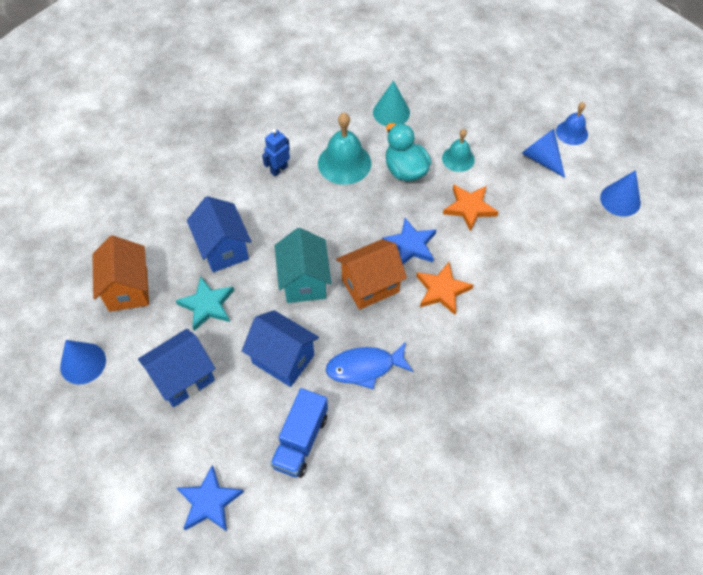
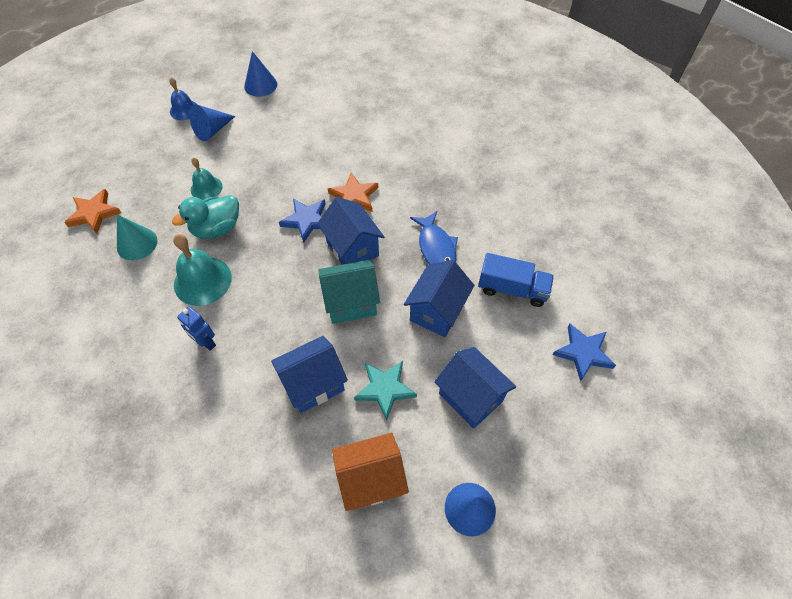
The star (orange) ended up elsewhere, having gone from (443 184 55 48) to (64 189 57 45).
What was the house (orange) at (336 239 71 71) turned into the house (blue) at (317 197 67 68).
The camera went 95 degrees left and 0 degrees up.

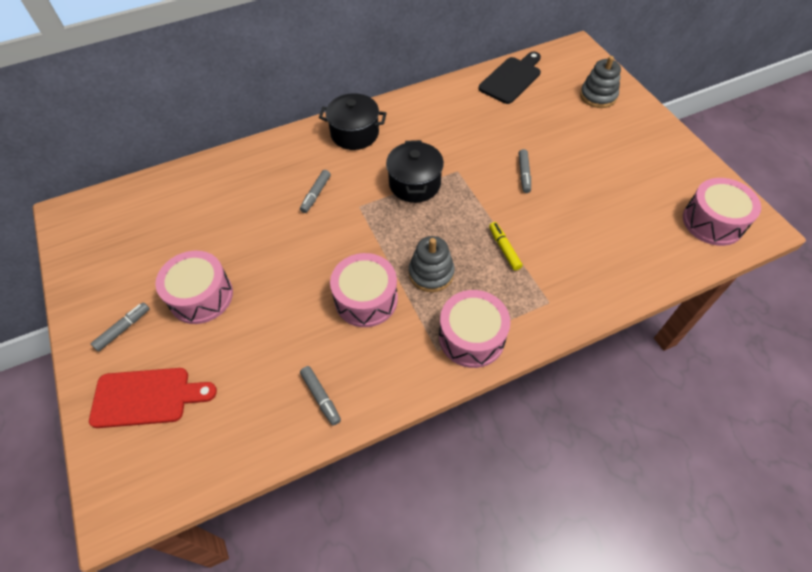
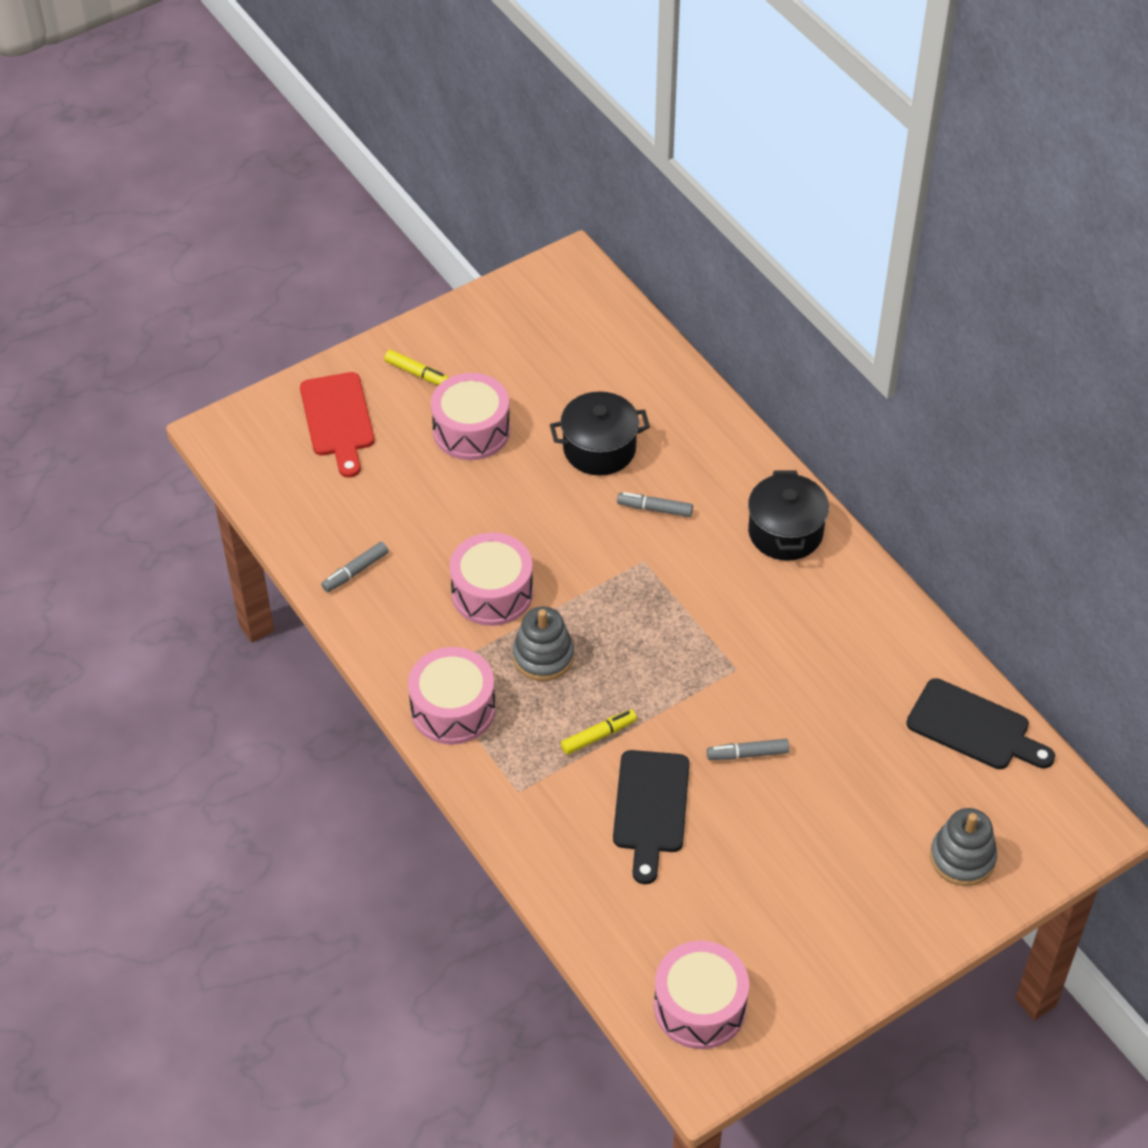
What was the marker (grey) at (91 302 59 50) turned into the marker (yellow) at (384 350 65 35).
The pot (black) ended up elsewhere, having gone from (386 140 58 63) to (550 391 100 85).
The second view gained the cutting board (black) at (613 750 77 134).
The camera went 80 degrees right and 5 degrees down.

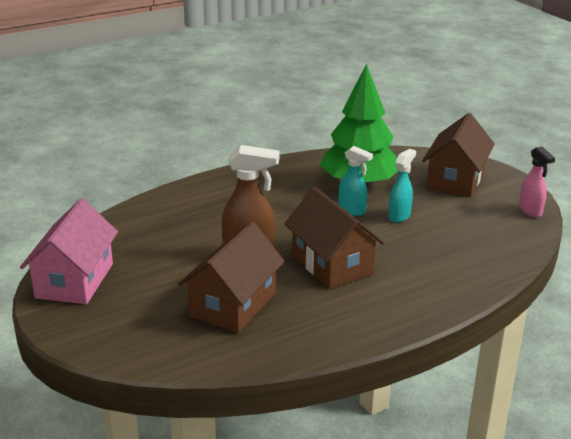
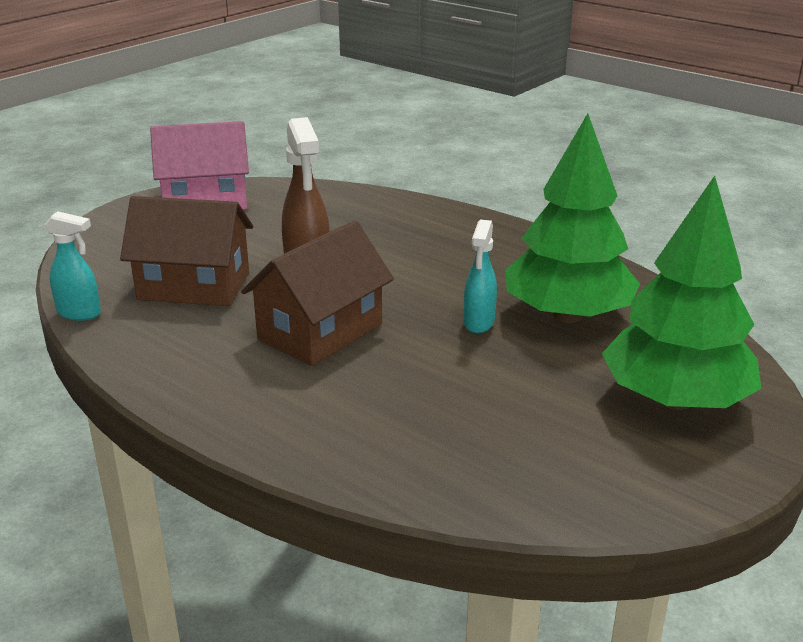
The spray bottle (turquoise) ended up elsewhere, having gone from (388 149 28 74) to (44 211 57 110).
Where the house (brown) stood at (422 113 73 84), the tree (green) came to stand at (602 176 159 234).
The second view lost the spray bottle (pink) at (519 146 36 71).
The camera went 70 degrees right and 0 degrees up.

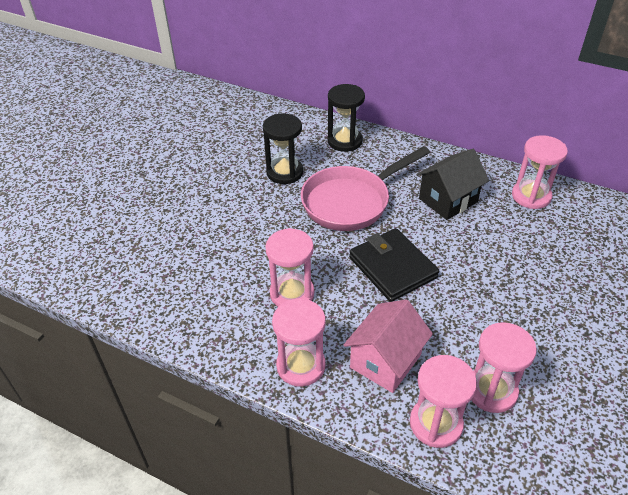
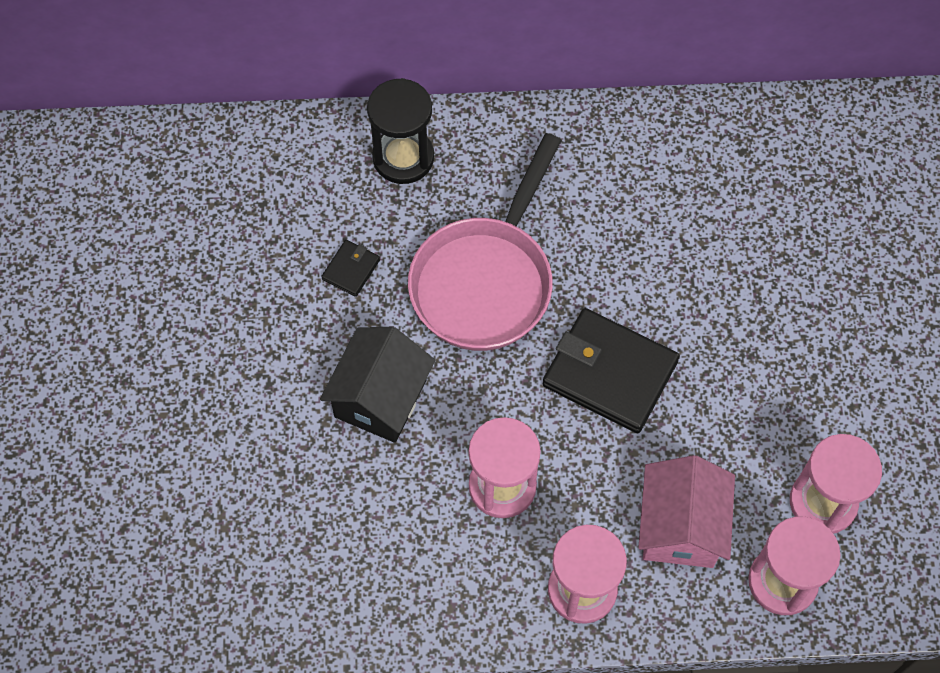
The house (black) ended up elsewhere, having gone from (416 149 73 71) to (320 327 115 116).
Where the hourglass (black) stood at (263 113 40 71), the wallet (black) came to stand at (321 240 59 57).
The second view lost the hourglass (pink) at (512 135 56 74).
The camera went 30 degrees left and 20 degrees up.

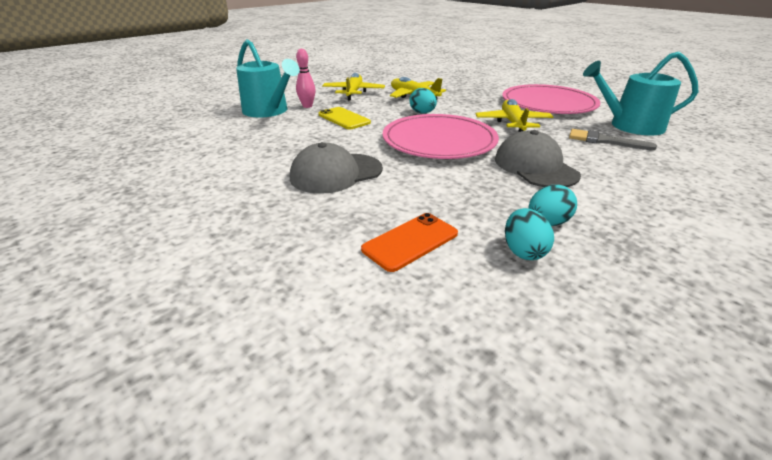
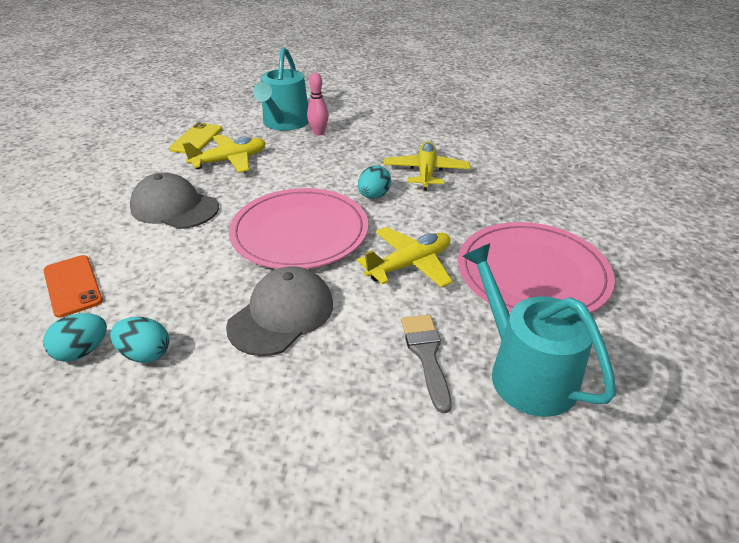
The phone (orange) at (361 213 97 59) ended up facing another way, 45 degrees clockwise from before.
The phone (yellow) ended up elsewhere, having gone from (319 107 52 22) to (169 122 53 31).
The plane (yellow) ended up elsewhere, having gone from (322 73 63 28) to (182 134 84 39).
The camera went 55 degrees right and 5 degrees up.

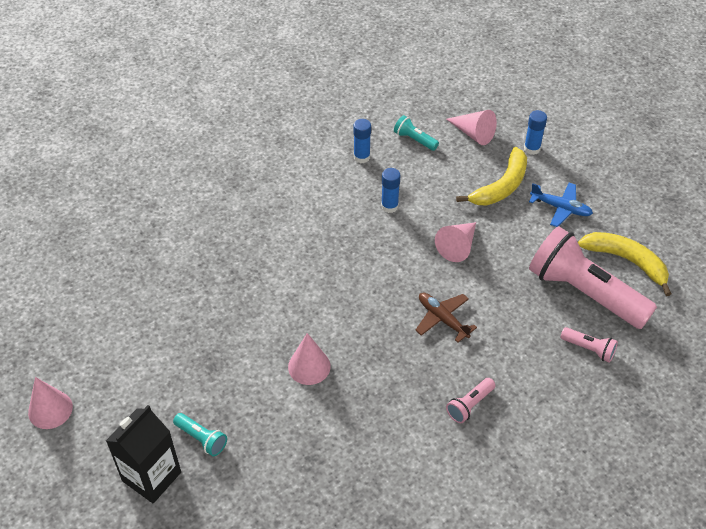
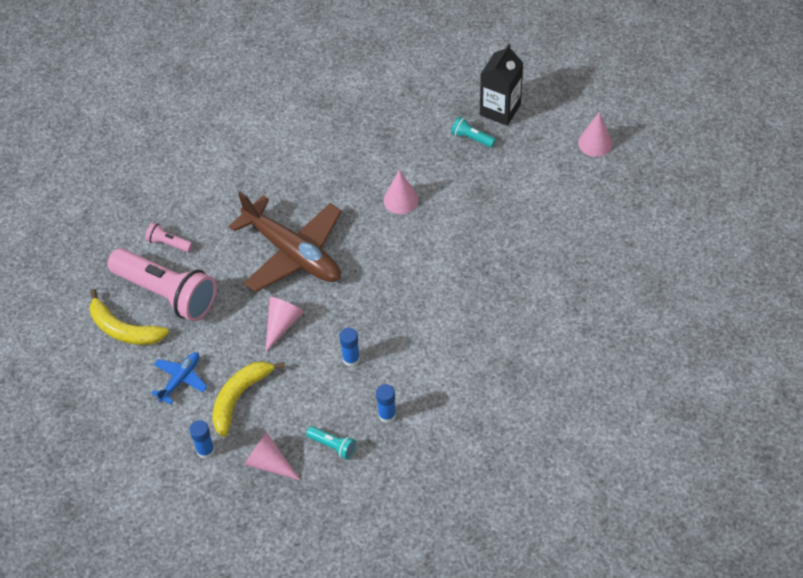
The plane (blue) at (529 183 64 44) ended up facing another way, 105 degrees clockwise from before.
The size of the plane (brown) at (415 293 62 50) changed by a factor of 2.16.
The second view lost the flashlight (pink) at (446 378 50 45).
The camera went 175 degrees right and 5 degrees up.

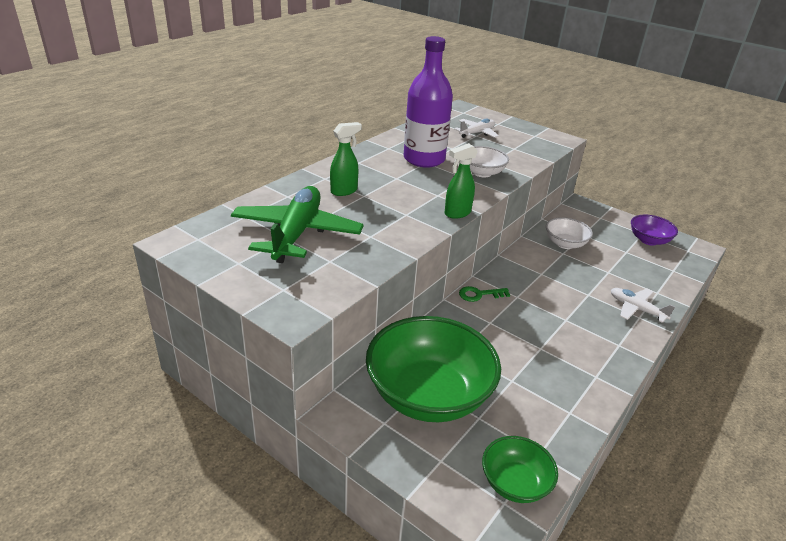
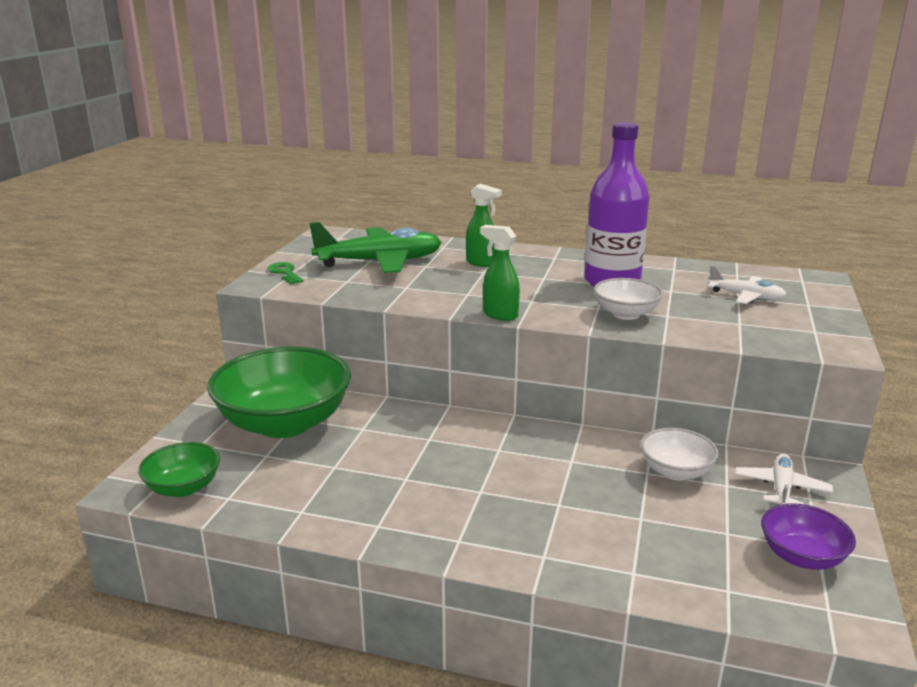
The key (green) ended up elsewhere, having gone from (459 286 51 16) to (267 262 36 22).
The plane (white) ended up elsewhere, having gone from (611 288 64 35) to (735 454 98 51).
The camera went 70 degrees right and 10 degrees down.

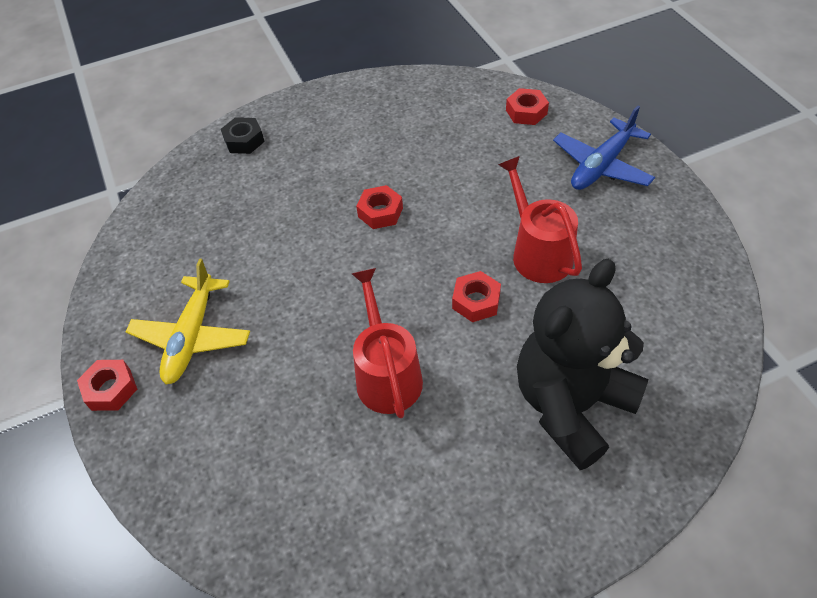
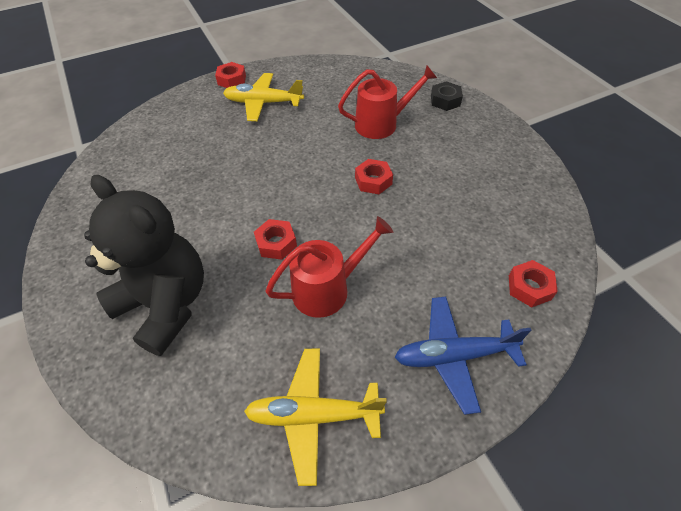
The second view gained the plane (yellow) at (244 349 143 137).
The watering can (red) ended up elsewhere, having gone from (352 268 71 150) to (338 65 99 74).
The plane (blue) at (553 106 102 84) ended up facing another way, 45 degrees counterclockwise from before.
The camera went 85 degrees right and 0 degrees up.

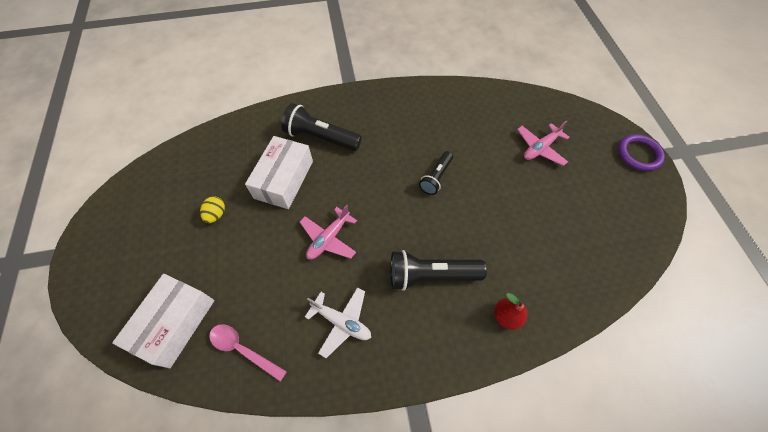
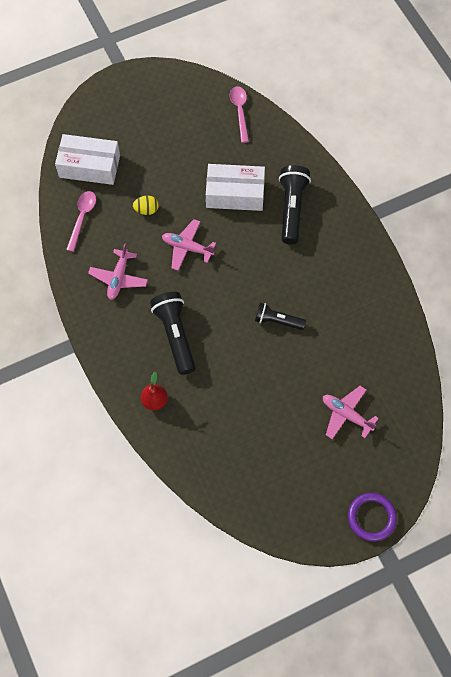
What was the plane (white) at (305 287 66 71) turned into the plane (pink) at (88 243 60 57).
The egg (yellow) ended up elsewhere, having gone from (200 196 25 27) to (133 196 26 19).
The second view gained the spoon (pink) at (230 86 19 57).
The camera went 75 degrees right and 5 degrees up.

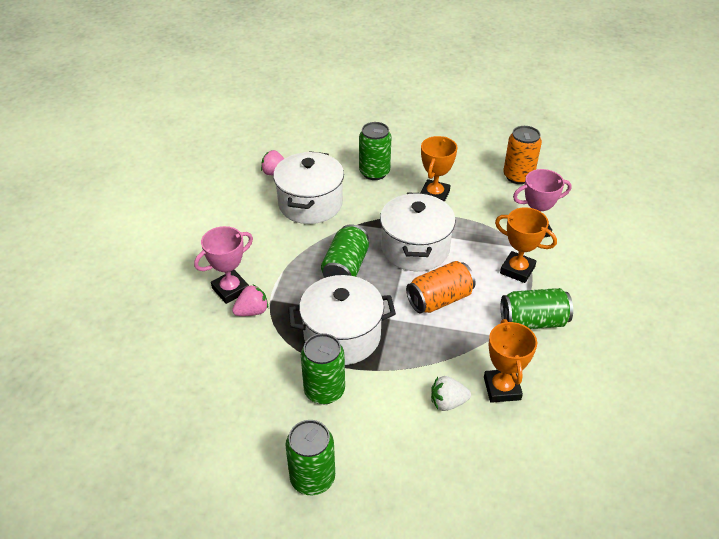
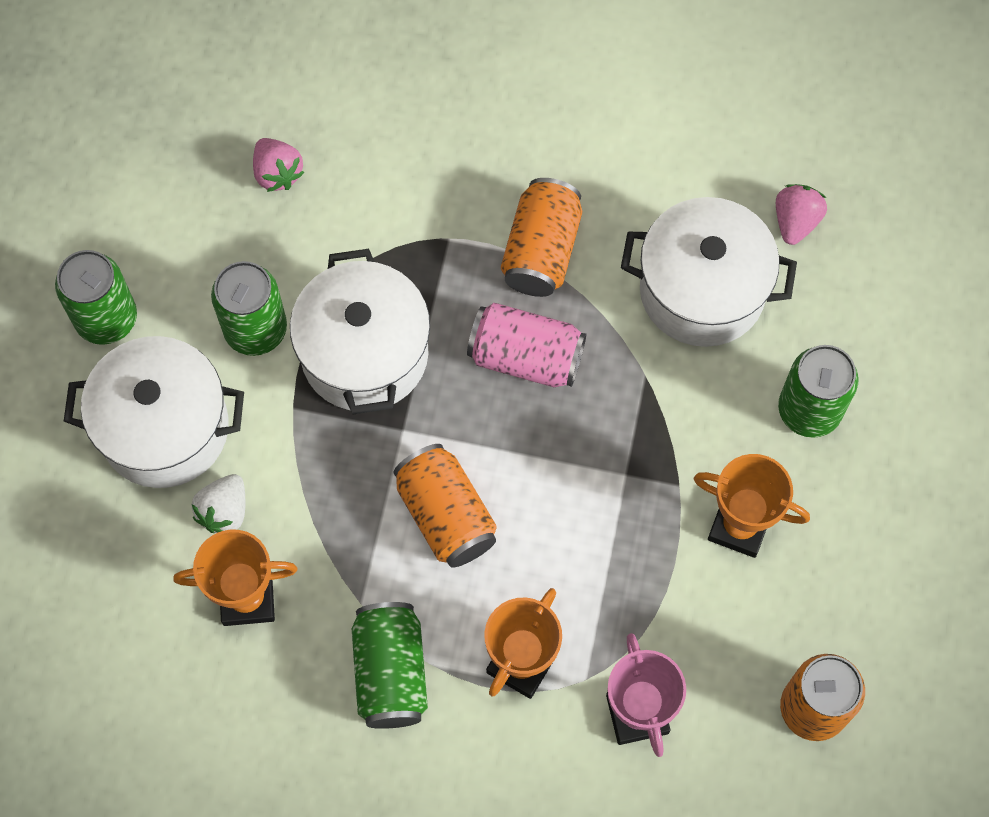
The pot (white) ended up elsewhere, having gone from (380 192 76 79) to (64 336 180 152).
The strawberry (white) at (431 376 40 35) ended up facing another way, 150 degrees counterclockwise from before.
The strawberry (pink) ended up elsewhere, having gone from (232 285 36 31) to (253 138 52 54).
What was the can (green) at (321 224 48 54) turned into the can (pink) at (467 303 120 84).
The second view gained the can (orange) at (501 178 81 119).
The second view lost the trophy (pink) at (194 226 59 78).
The camera went 90 degrees right and 25 degrees up.

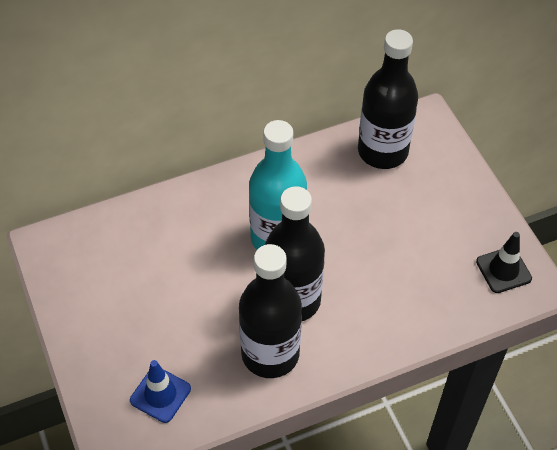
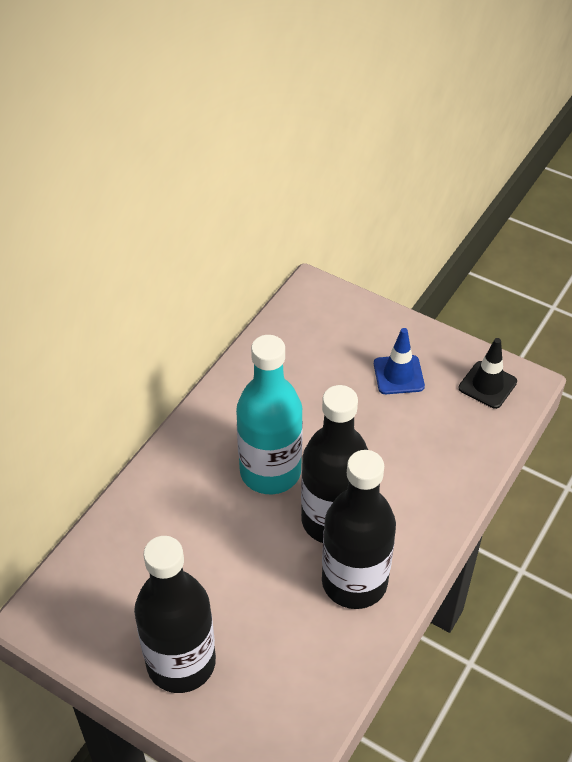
The bottle (black) ended up elsewhere, having gone from (358 29 60 140) to (134 536 82 157).
The traffic cone (blue) ended up elsewhere, having gone from (130 360 61 63) to (374 328 51 66).
The camera went 35 degrees left and 5 degrees down.

